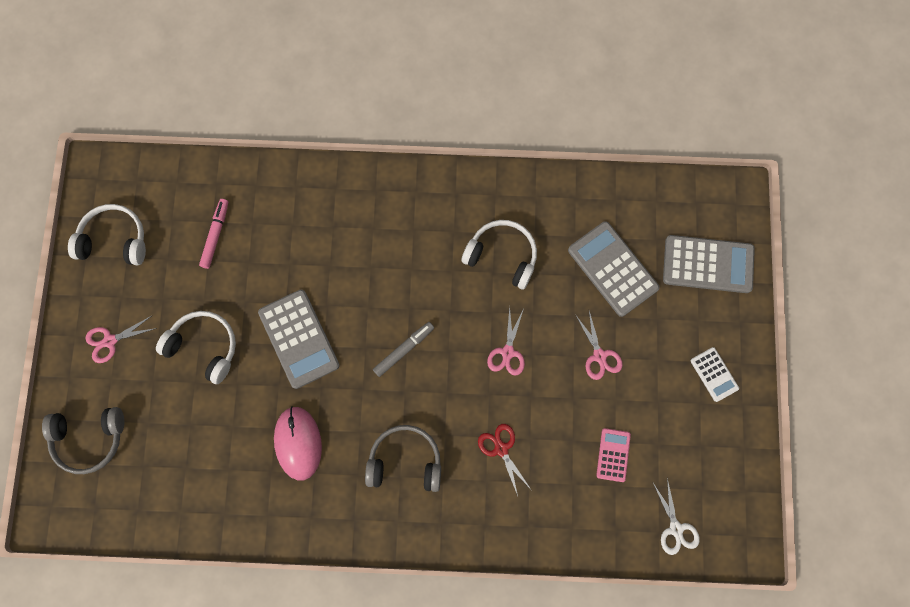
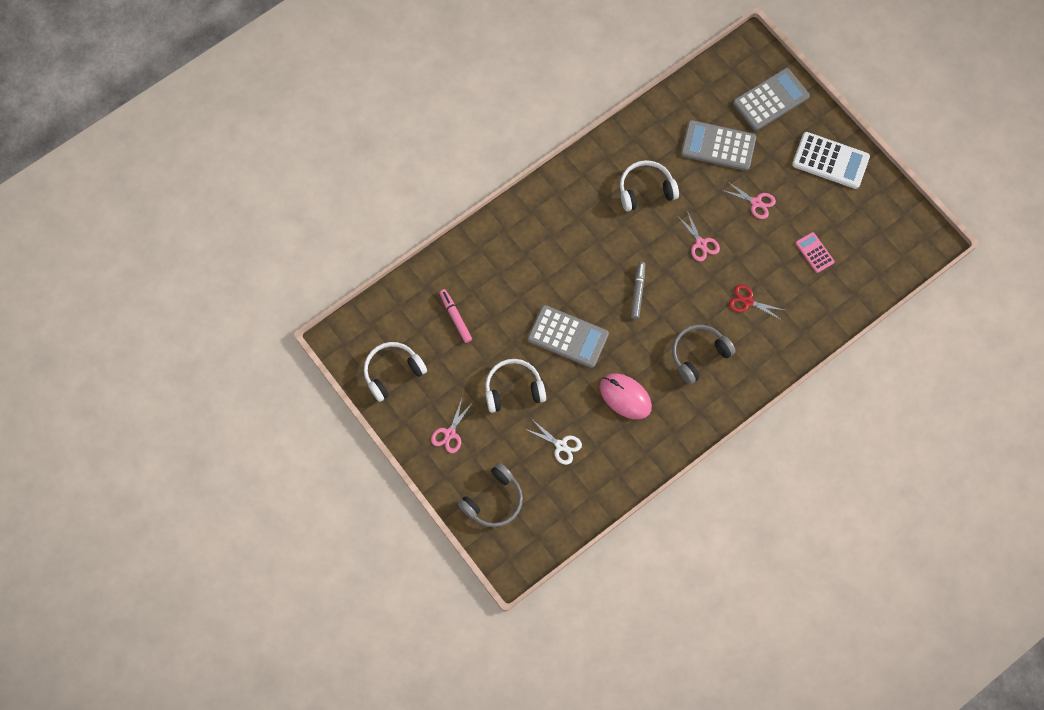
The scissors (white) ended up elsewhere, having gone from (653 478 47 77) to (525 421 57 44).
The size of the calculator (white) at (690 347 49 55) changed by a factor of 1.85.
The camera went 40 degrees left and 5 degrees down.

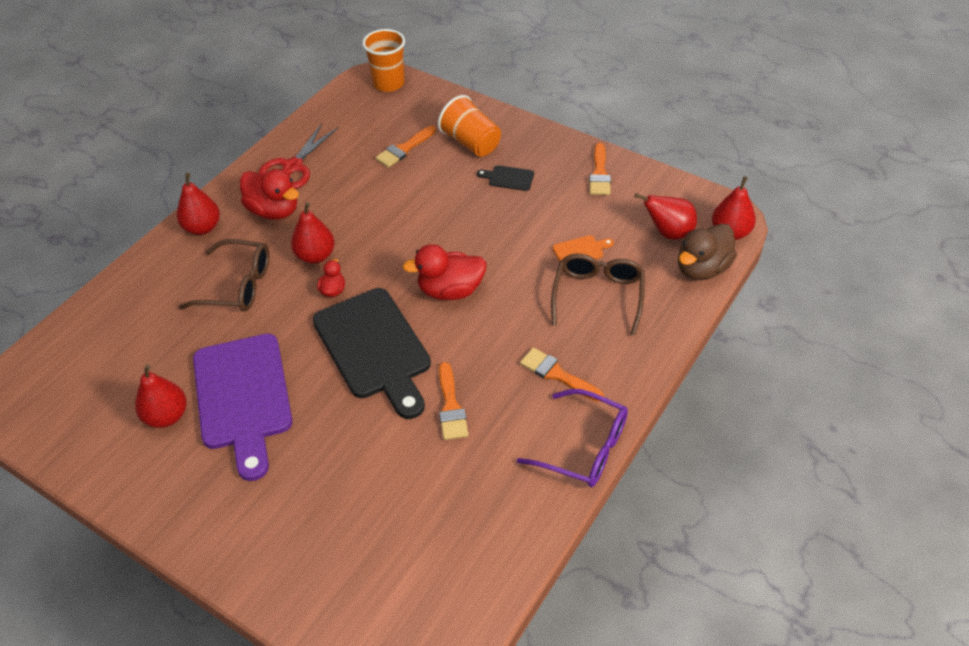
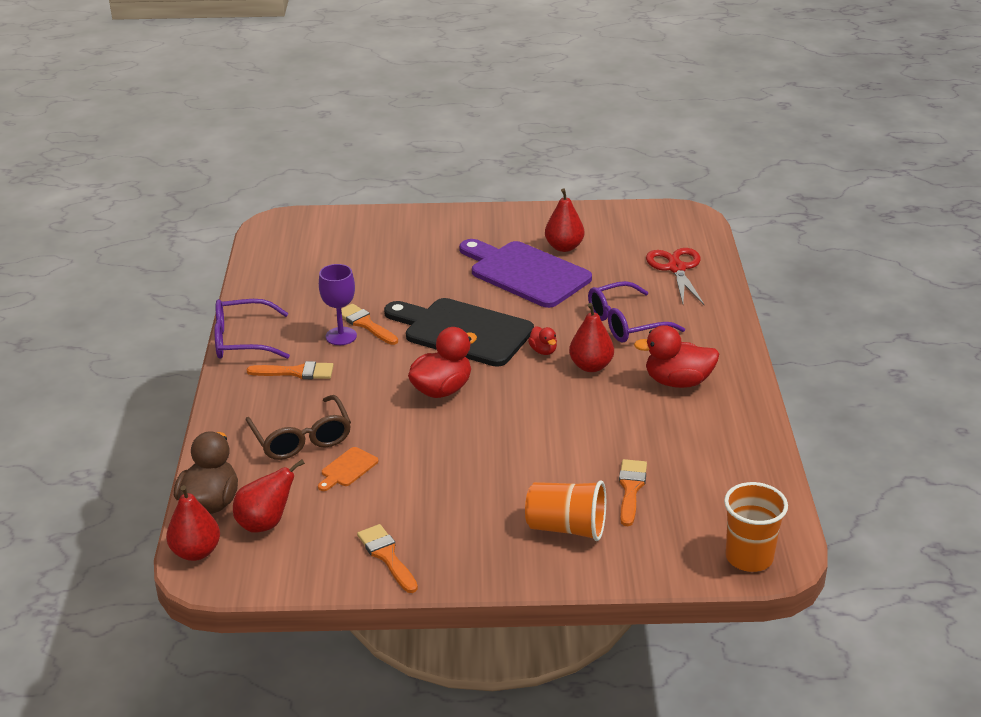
The second view gained the goblet (purple) at (319 264 38 81).
What was the glasses (brown) at (179 239 90 73) turned into the glasses (purple) at (588 281 97 62).
The scissors (red) ended up elsewhere, having gone from (258 123 80 66) to (646 248 59 58).
The second view lost the pear (red) at (177 173 43 62).
The second view lost the cutting board (black) at (477 165 57 26).
The camera went 145 degrees right and 15 degrees down.

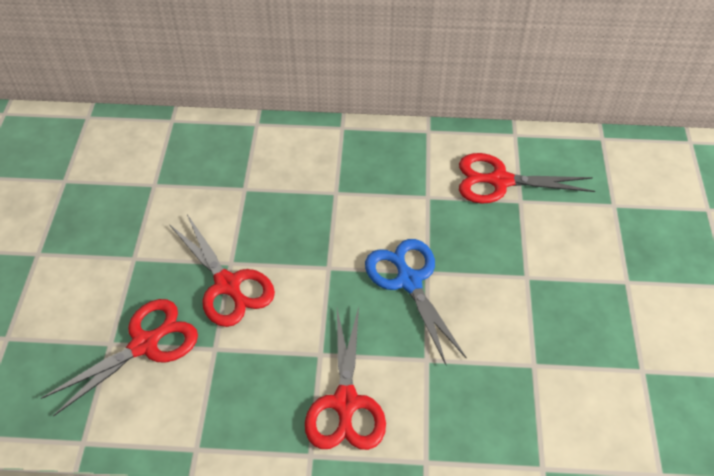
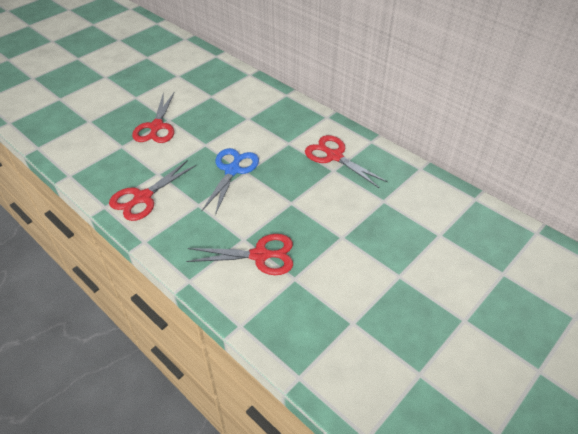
The scissors (red) ended up elsewhere, having gone from (41 299 157 118) to (186 234 107 41).
The camera went 40 degrees right and 5 degrees down.

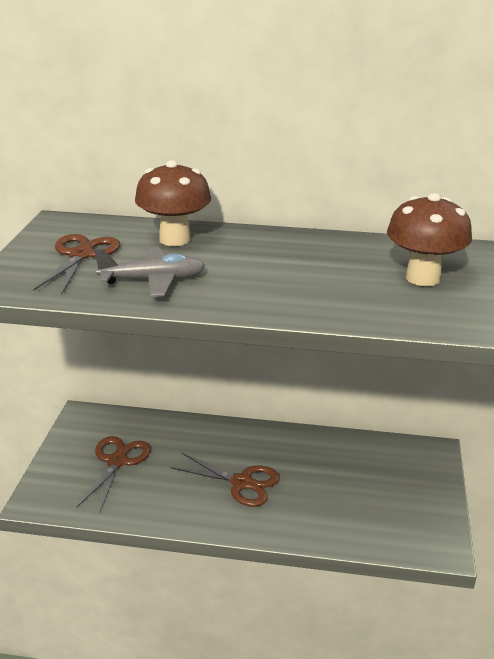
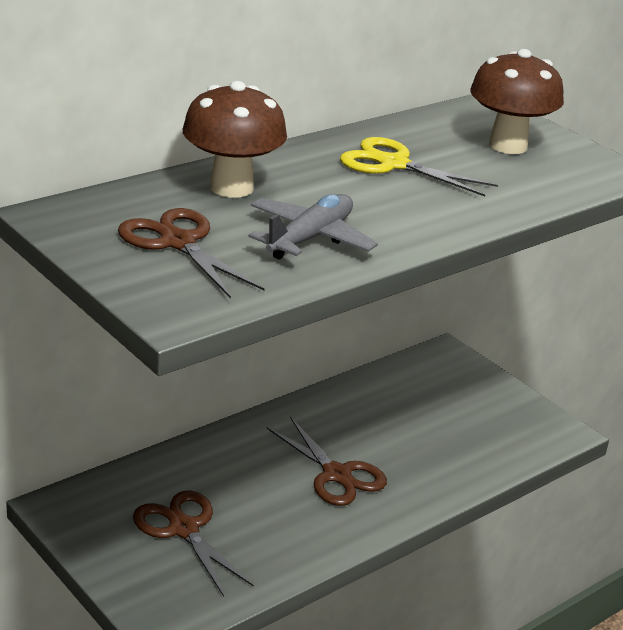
The scissors (brown) at (170 452 110 55) ended up facing another way, 75 degrees clockwise from before.
The second view gained the scissors (yellow) at (340 137 158 59).
The camera went 50 degrees left and 0 degrees up.

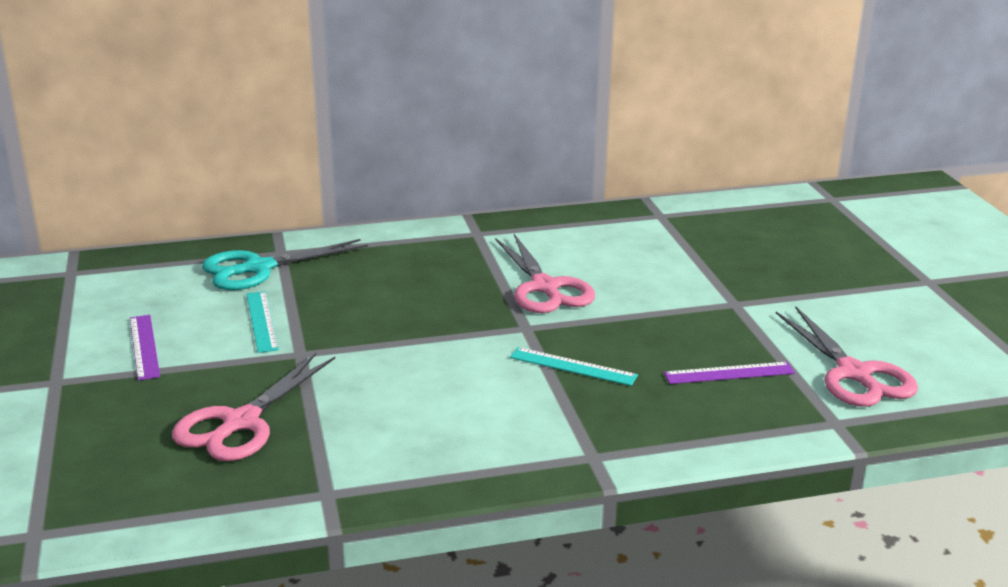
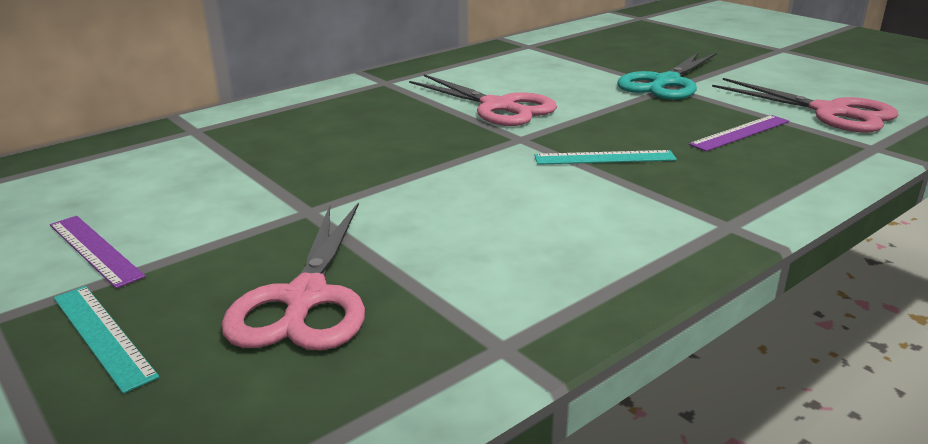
The ruler (turquoise) ended up elsewhere, having gone from (246 291 33 62) to (54 286 105 108).
The scissors (turquoise) ended up elsewhere, having gone from (202 239 166 51) to (617 52 100 48).
The camera went 25 degrees left and 0 degrees up.

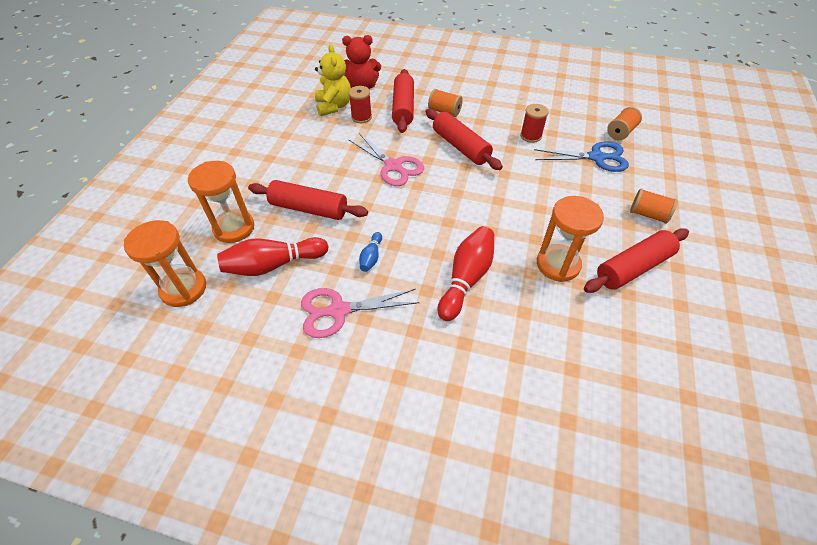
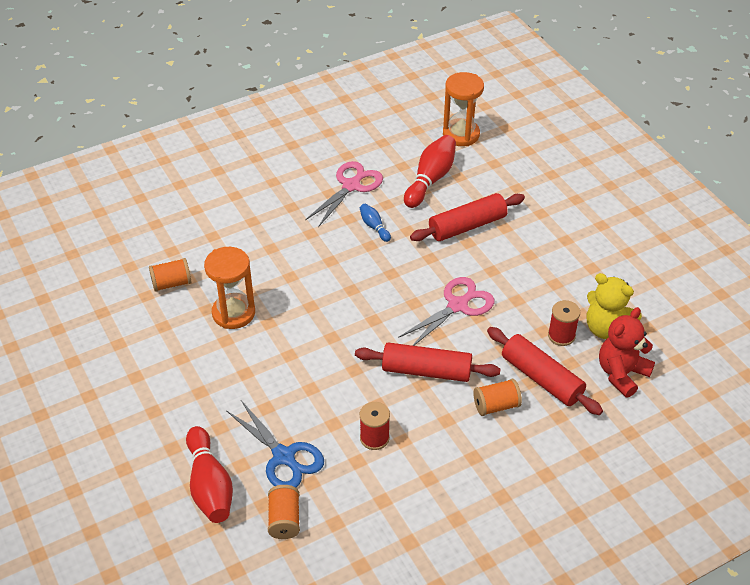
The spool (orange) ended up elsewhere, having gone from (630 189 48 34) to (149 258 42 34).
The bowling pin (red) ended up elsewhere, having gone from (438 226 56 95) to (186 426 47 97).
The scissors (blue) at (534 141 95 31) ended up facing another way, 90 degrees counterclockwise from before.
The scissors (pink) at (348 133 76 53) ended up facing another way, 135 degrees clockwise from before.
The second view lost the hourglass (orange) at (188 161 66 82).
The second view lost the rolling pin (red) at (584 228 105 65).
The camera went 135 degrees right and 5 degrees down.

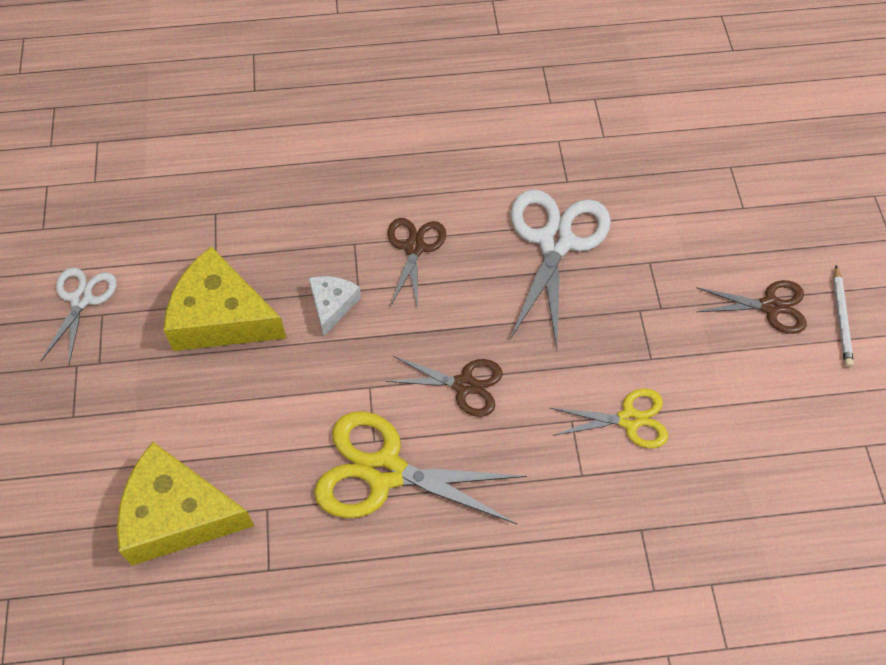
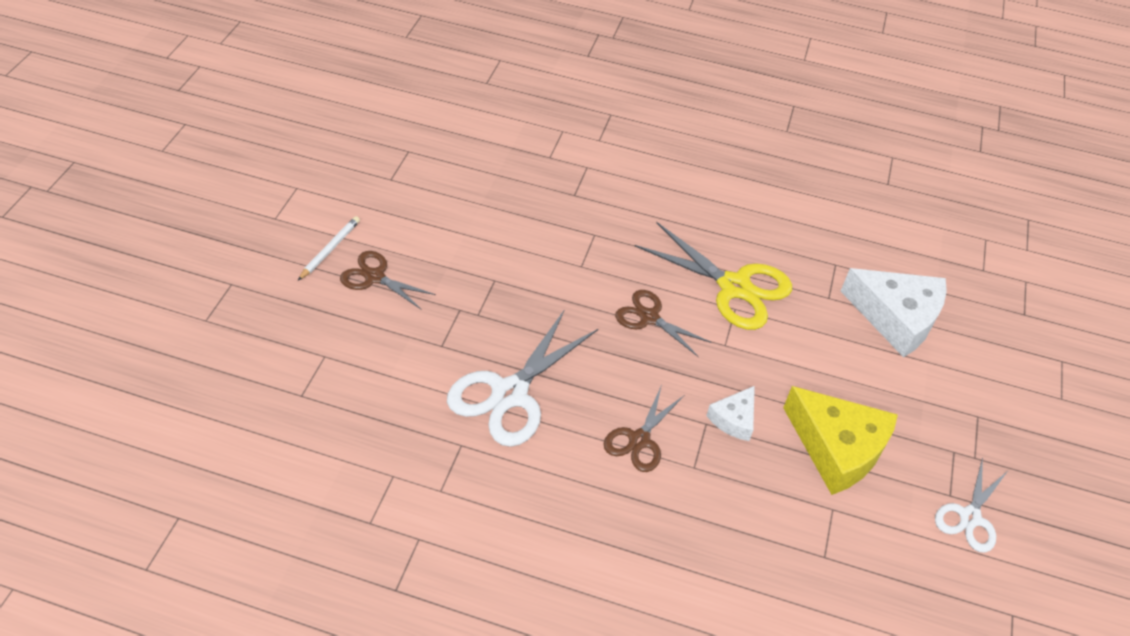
What was the cheese (yellow) at (117 442 137 123) turned into the cheese (white) at (841 268 106 90).
The second view lost the scissors (yellow) at (550 389 118 59).
The camera went 160 degrees left and 10 degrees down.

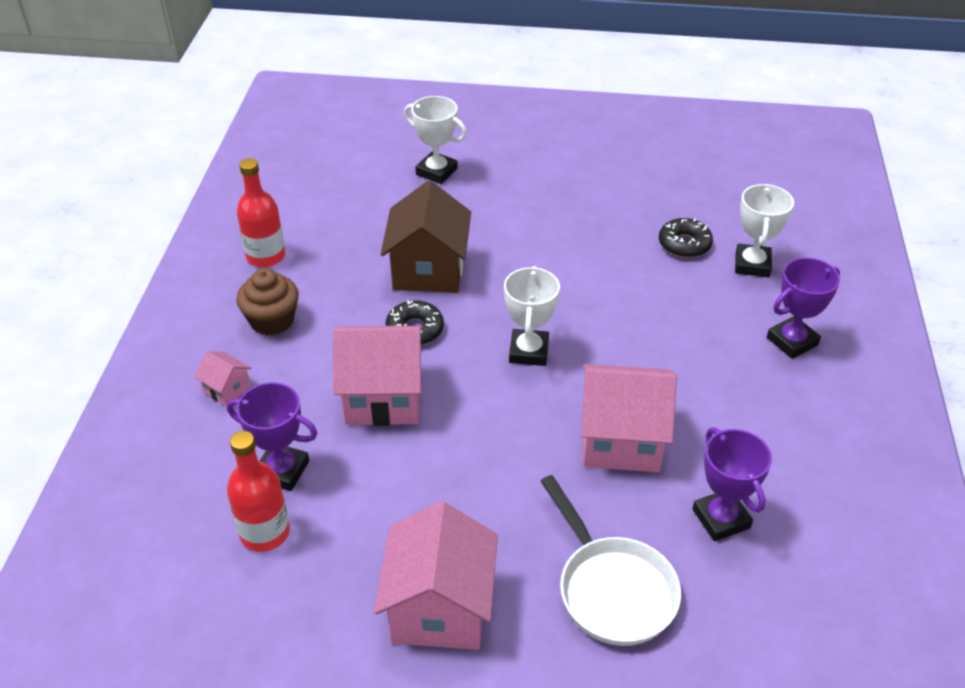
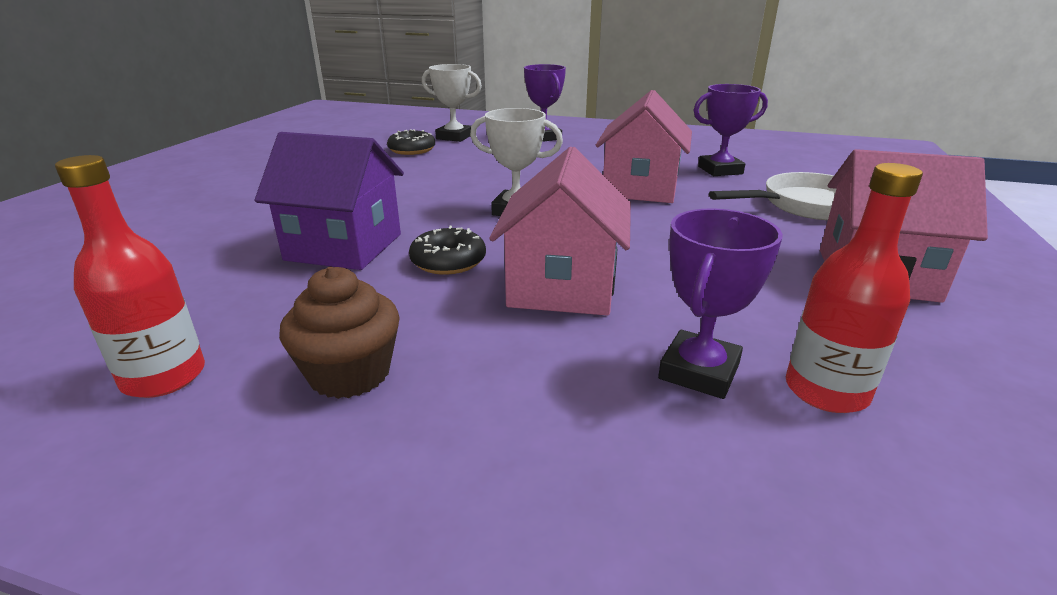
What was the house (brown) at (381 180 90 113) turned into the house (purple) at (254 132 150 138).
The second view lost the house (pink) at (194 351 58 56).
The second view lost the trophy (white) at (404 96 63 88).
The camera went 80 degrees left and 15 degrees down.

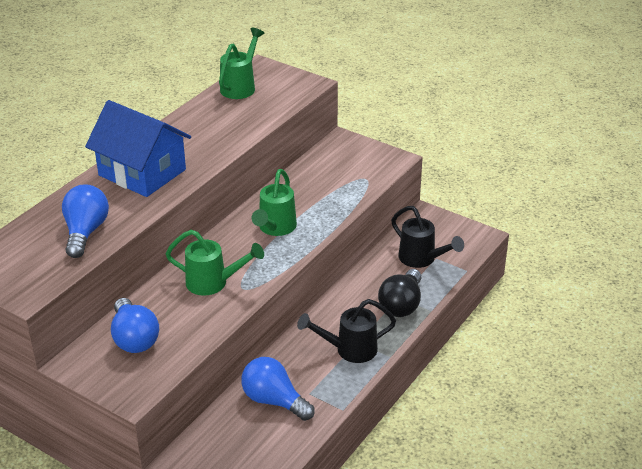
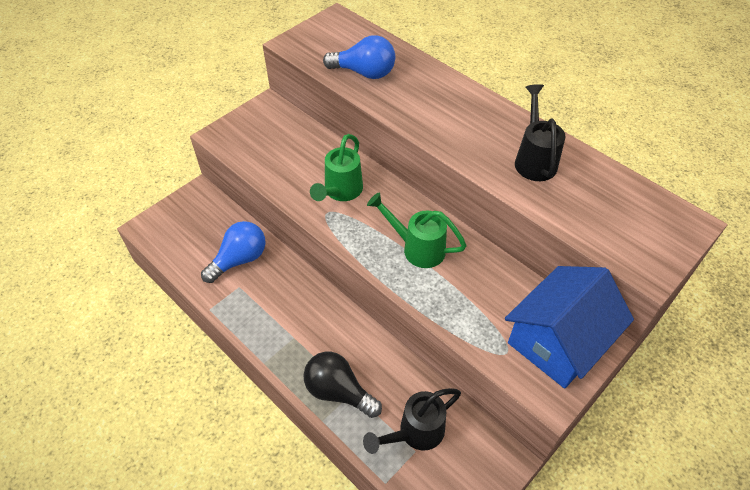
The house (blue) ended up elsewhere, having gone from (85 100 106 97) to (505 266 129 122).
The watering can (black) ended up elsewhere, having gone from (297 299 99 64) to (515 84 50 97).
The second view lost the light bulb (blue) at (111 298 48 55).
The second view lost the watering can (green) at (219 28 45 71).
The camera went 100 degrees right and 15 degrees up.

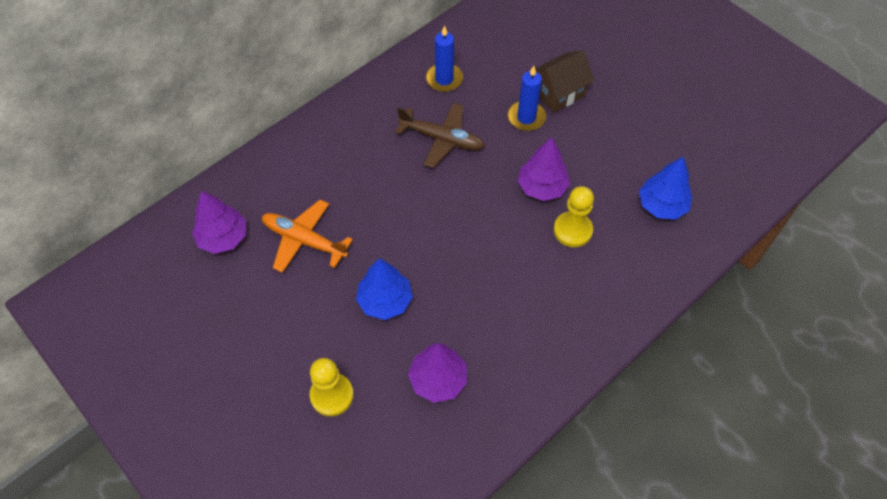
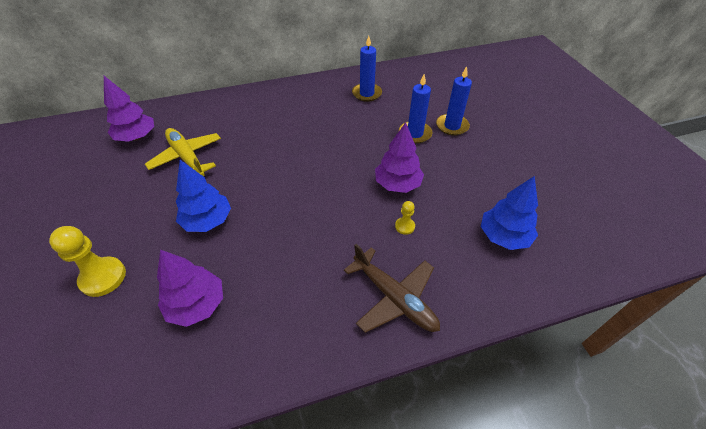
What was the plane (orange) at (262 200 91 73) turned into the plane (yellow) at (145 128 76 48).
The plane (brown) ended up elsewhere, having gone from (395 103 90 65) to (344 244 96 89).
The size of the pawn (yellow) at (554 186 40 61) changed by a factor of 0.52.
Where the house (brown) stood at (535 50 59 63), the candle (blue) came to stand at (436 66 36 70).
The camera went 25 degrees right and 10 degrees down.

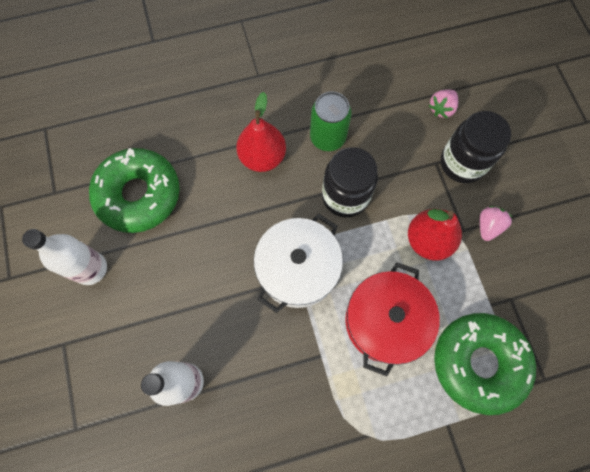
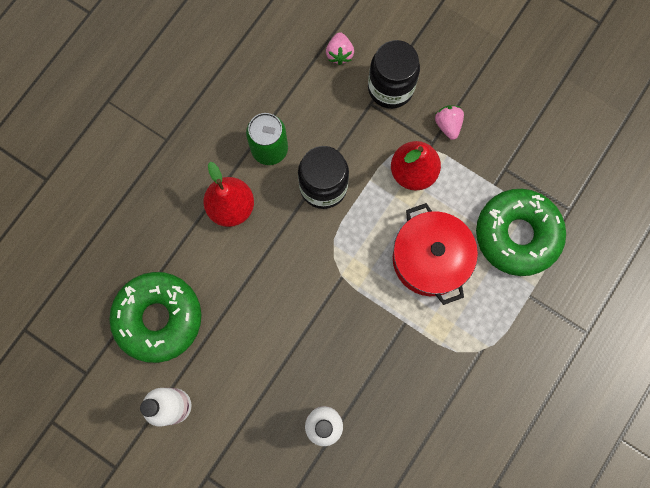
The second view lost the pot (white) at (254 214 89 99).
The camera went 40 degrees left and 5 degrees up.

